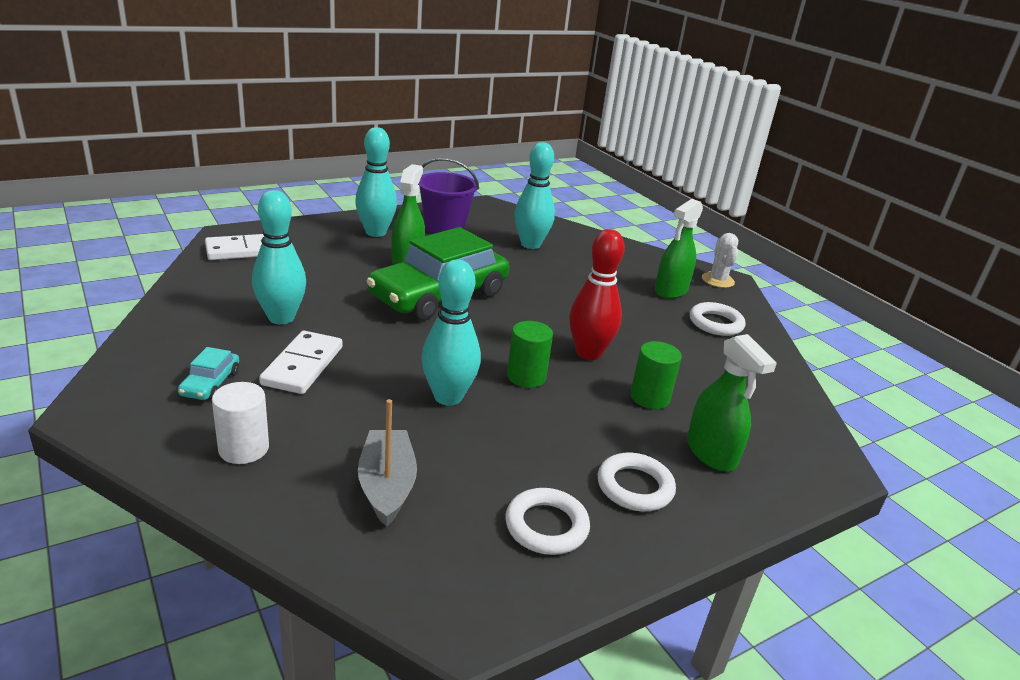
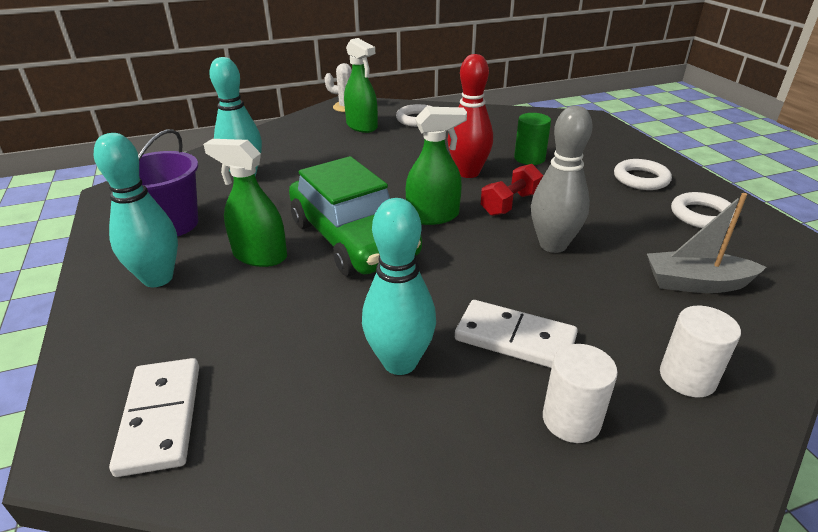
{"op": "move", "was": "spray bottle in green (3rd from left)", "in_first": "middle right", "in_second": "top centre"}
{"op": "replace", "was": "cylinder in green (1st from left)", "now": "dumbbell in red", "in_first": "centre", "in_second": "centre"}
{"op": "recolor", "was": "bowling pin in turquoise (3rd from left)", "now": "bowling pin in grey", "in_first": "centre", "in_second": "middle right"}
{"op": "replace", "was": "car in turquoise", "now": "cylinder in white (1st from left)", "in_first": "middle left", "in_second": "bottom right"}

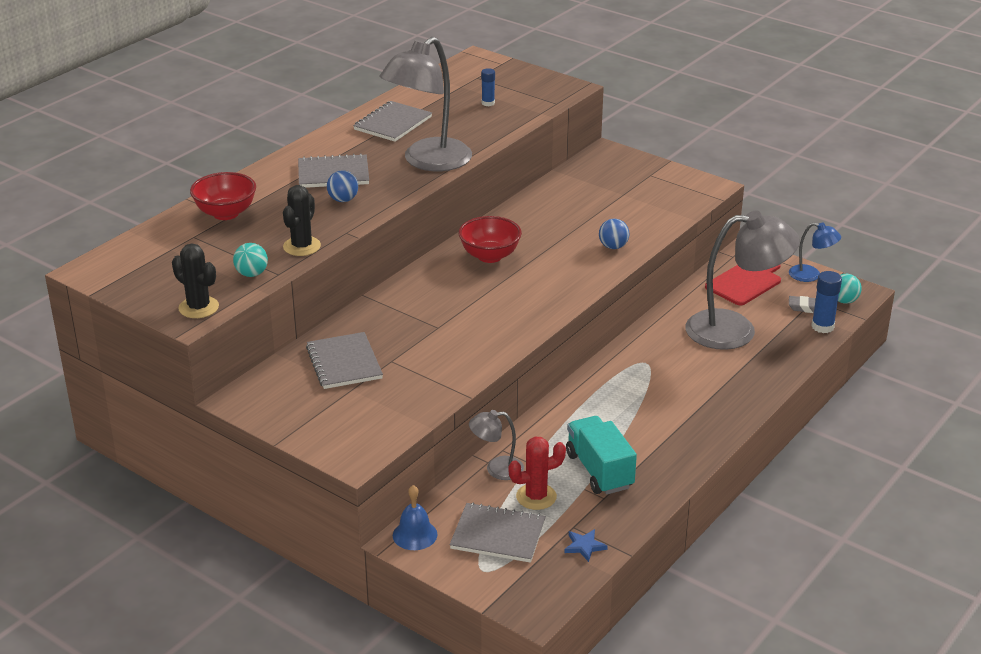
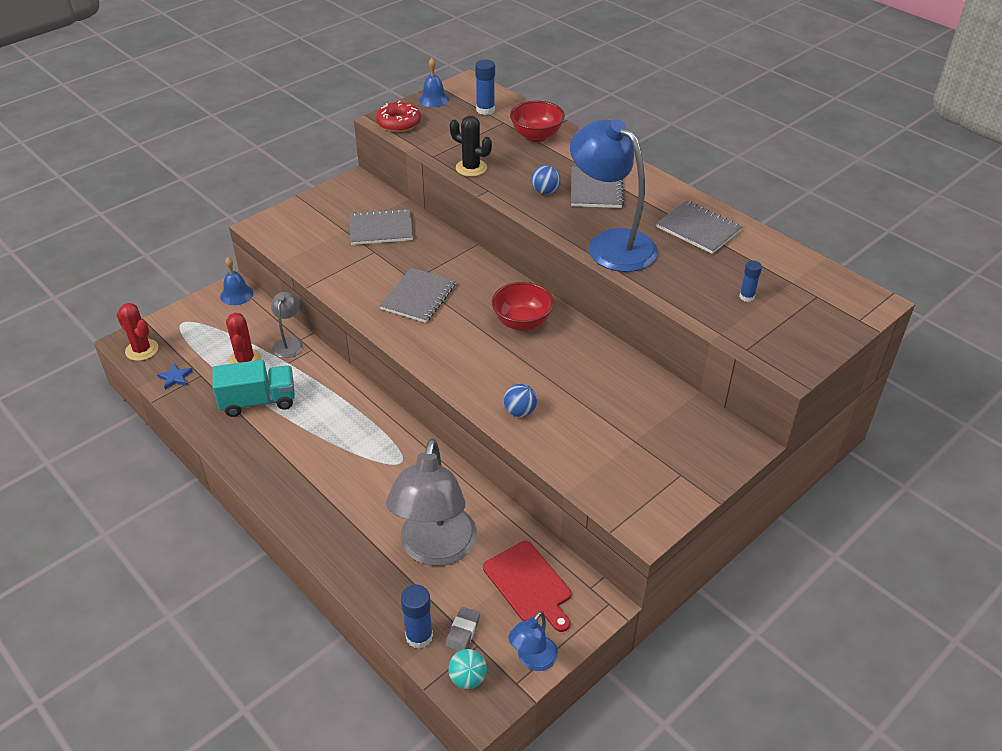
{"op": "insert", "now": "cactus in red (1st from left)", "in_second": "middle left"}
{"op": "replace", "was": "cactus in black (1st from left)", "now": "donut in red", "in_first": "middle left", "in_second": "top centre"}
{"op": "move", "was": "notebook in grey (4th from left in the first image)", "now": "notebook in grey (2nd from left)", "in_first": "bottom centre", "in_second": "centre"}
{"op": "insert", "now": "bell in blue (2nd from left)", "in_second": "top centre"}
{"op": "insert", "now": "glue stick in blue (2nd from left)", "in_second": "top centre"}
{"op": "recolor", "was": "lamp in grey (1st from left)", "now": "lamp in blue (2nd from left)", "in_first": "top centre", "in_second": "top centre"}
{"op": "delete", "was": "ball in turquoise (1st from left)", "in_first": "middle left"}

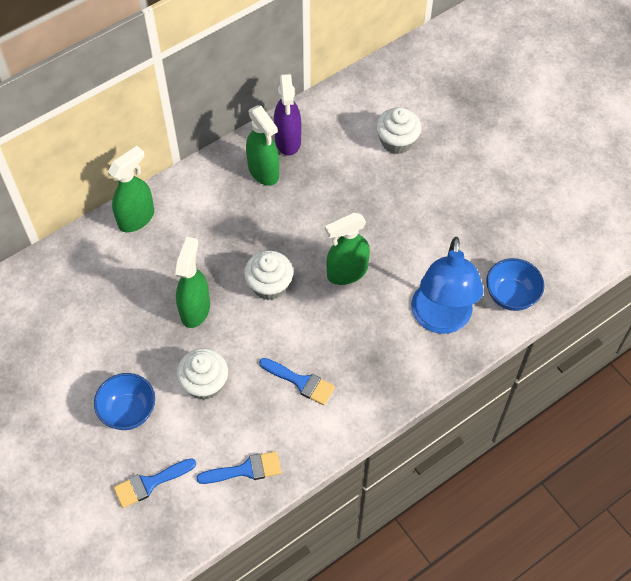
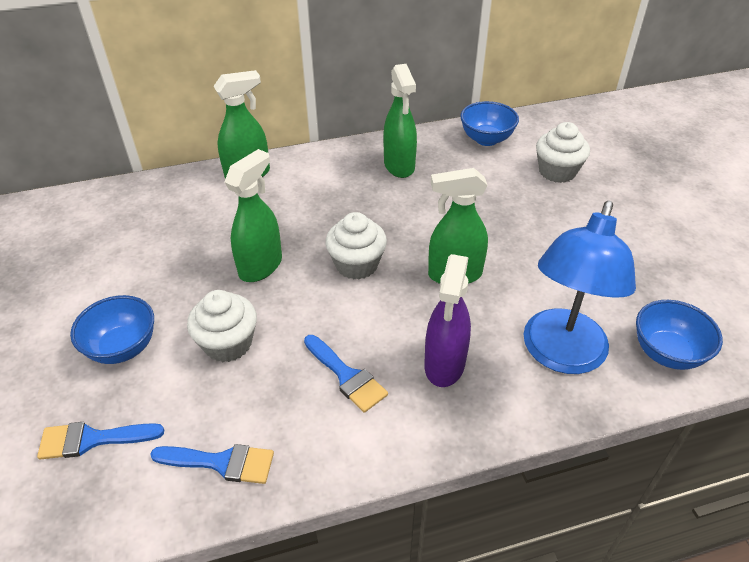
{"op": "move", "was": "spray bottle in purple", "in_first": "top centre", "in_second": "centre"}
{"op": "insert", "now": "bowl in blue (2nd from left)", "in_second": "top centre"}

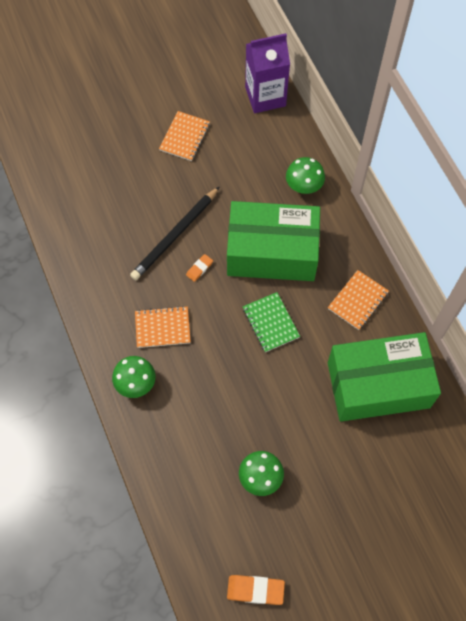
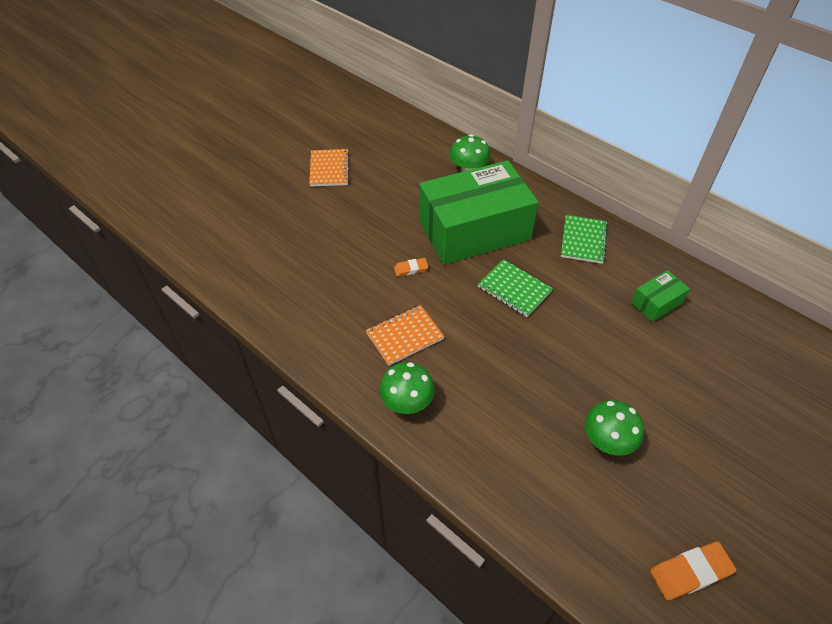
{"op": "rotate", "was": "eraser in orange (1st from left)", "in_first": "centre", "in_second": "centre", "clockwise": 60}
{"op": "recolor", "was": "notebook in orange (3rd from left)", "now": "notebook in green (2nd from left)", "in_first": "middle right", "in_second": "middle right"}
{"op": "resize", "was": "box in green (2nd from left)", "in_first": "middle right", "in_second": "middle right", "ratio": 0.42}
{"op": "delete", "was": "pencil in black", "in_first": "centre"}
{"op": "delete", "was": "carton in purple", "in_first": "top centre"}

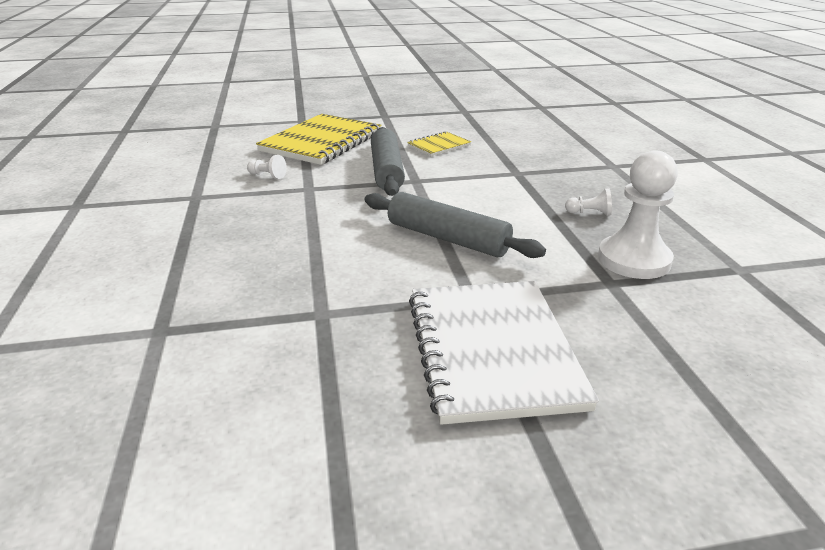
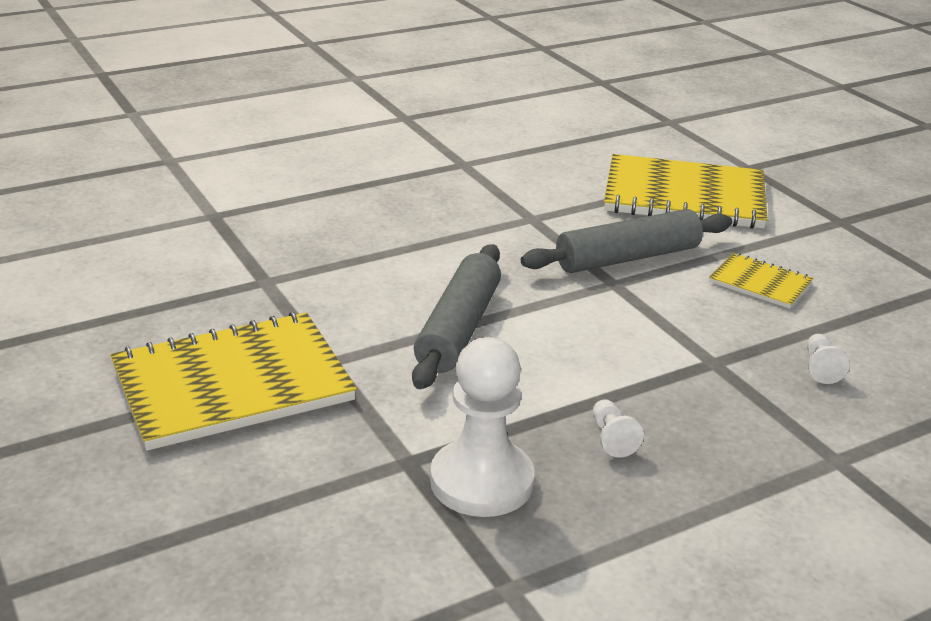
{"op": "recolor", "was": "notebook in white", "now": "notebook in yellow (1st from left)", "in_first": "centre", "in_second": "middle left"}
{"op": "move", "was": "pawn in white (1st from left in the first image)", "now": "pawn in white (3rd from left)", "in_first": "top left", "in_second": "middle right"}

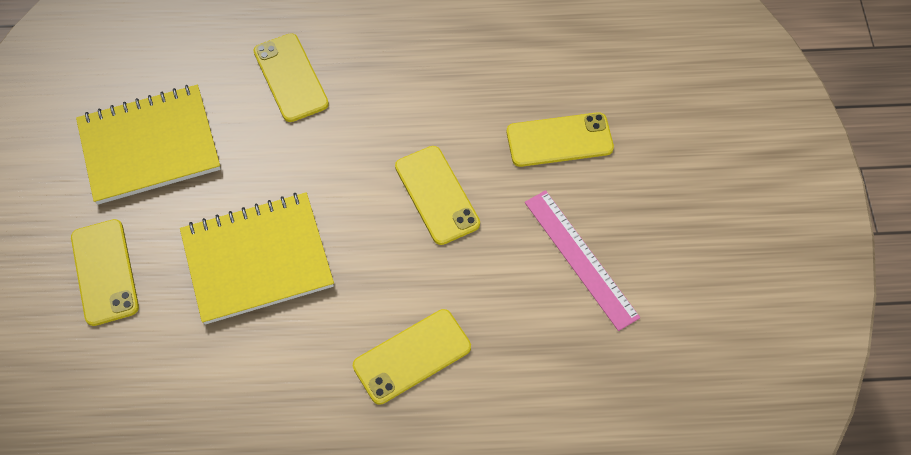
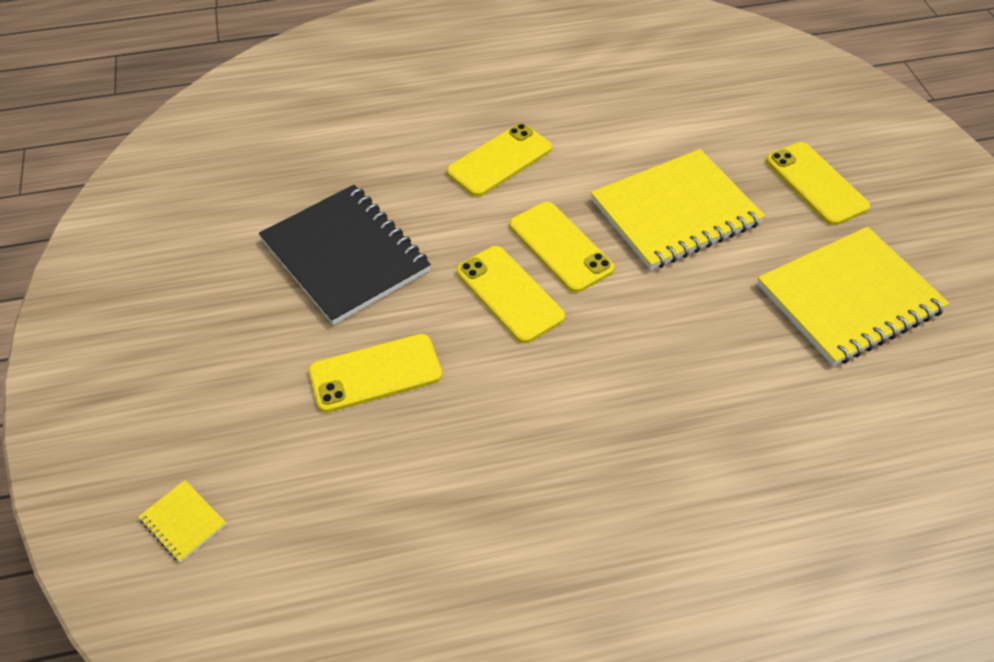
{"op": "insert", "now": "notebook in yellow (1st from left)", "in_second": "bottom left"}
{"op": "replace", "was": "ruler in pink", "now": "notebook in black", "in_first": "centre", "in_second": "centre"}
{"op": "move", "was": "phone in yellow (2nd from left in the first image)", "now": "phone in yellow (4th from left)", "in_first": "top left", "in_second": "centre"}

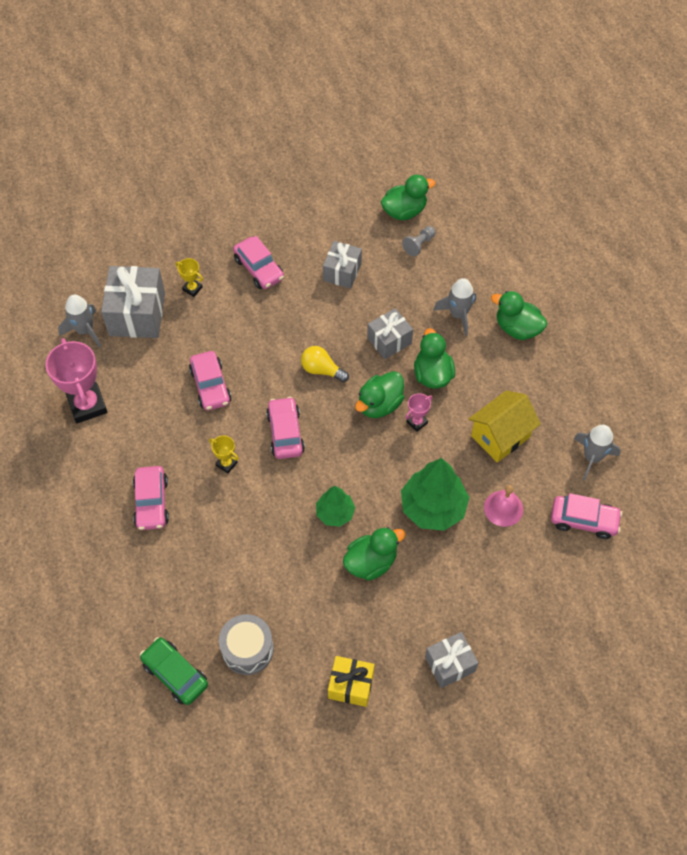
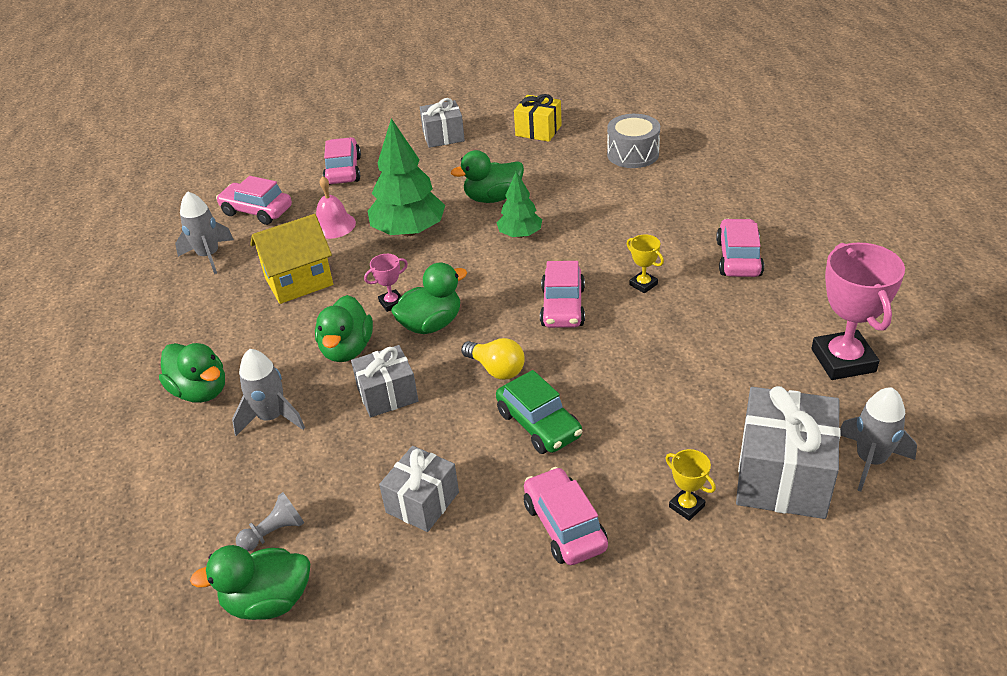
{"op": "move", "was": "car in pink (2nd from left)", "in_first": "middle left", "in_second": "top centre"}
{"op": "move", "was": "car in green", "in_first": "bottom left", "in_second": "centre"}

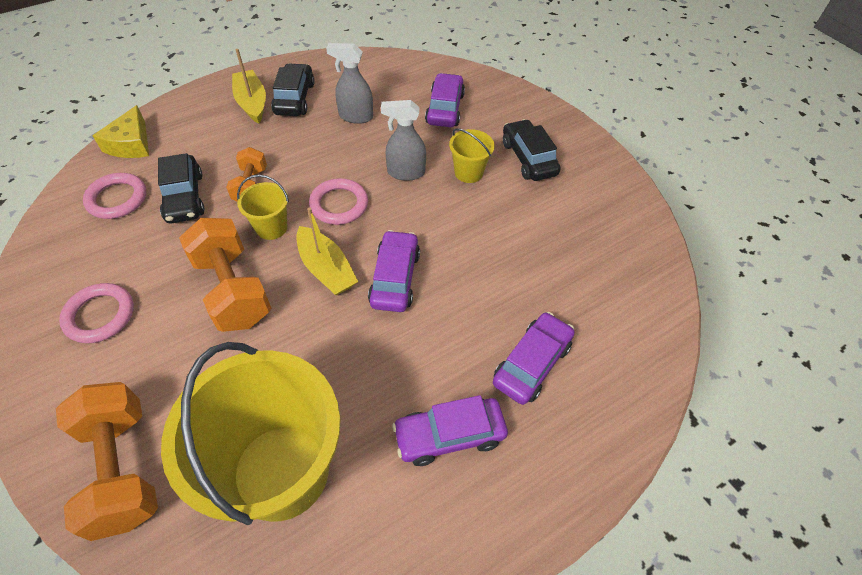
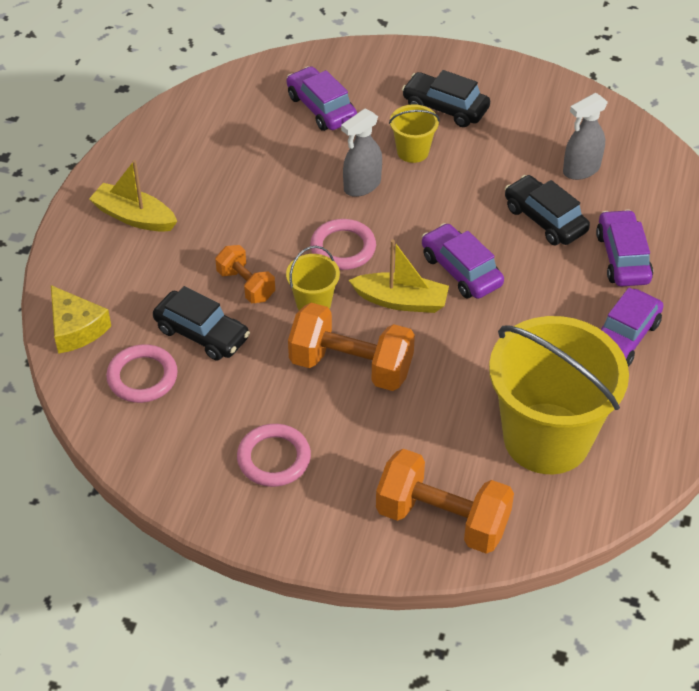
{"op": "move", "was": "car in black (2nd from left in the first image)", "now": "car in black (3rd from left)", "in_first": "top centre", "in_second": "top right"}
{"op": "move", "was": "spray bottle in grey (1st from left in the first image)", "now": "spray bottle in grey (2nd from left)", "in_first": "top centre", "in_second": "top right"}

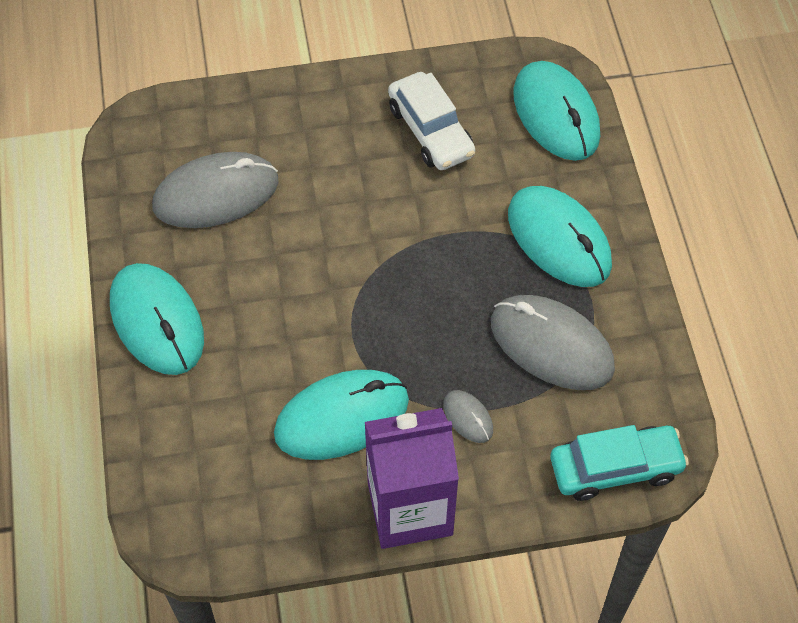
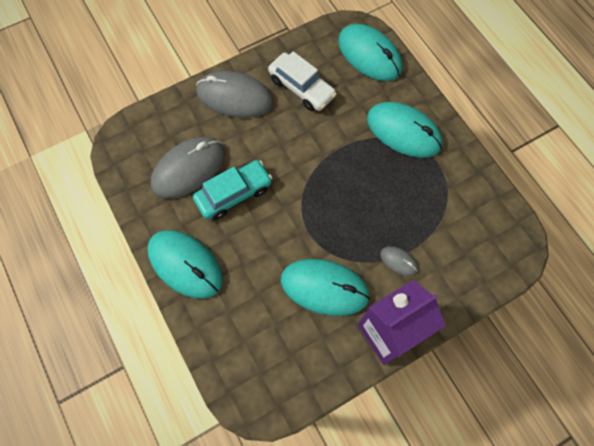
{"op": "move", "was": "car in turquoise", "in_first": "bottom right", "in_second": "centre"}
{"op": "move", "was": "mouse in grey (3rd from left in the first image)", "now": "mouse in grey (2nd from left)", "in_first": "middle right", "in_second": "top centre"}
{"op": "rotate", "was": "mouse in turquoise (2nd from left)", "in_first": "centre", "in_second": "centre", "clockwise": 60}

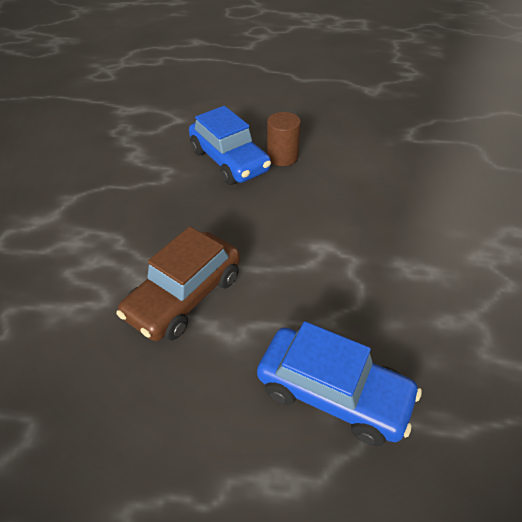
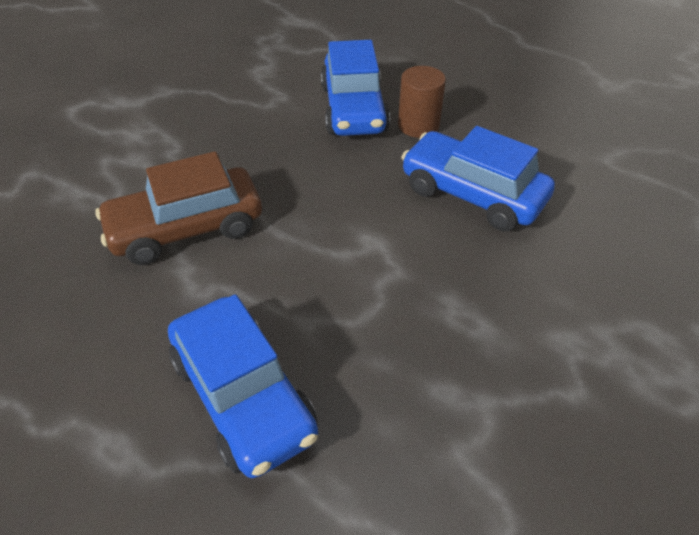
{"op": "insert", "now": "car in blue (3rd from left)", "in_second": "top right"}

